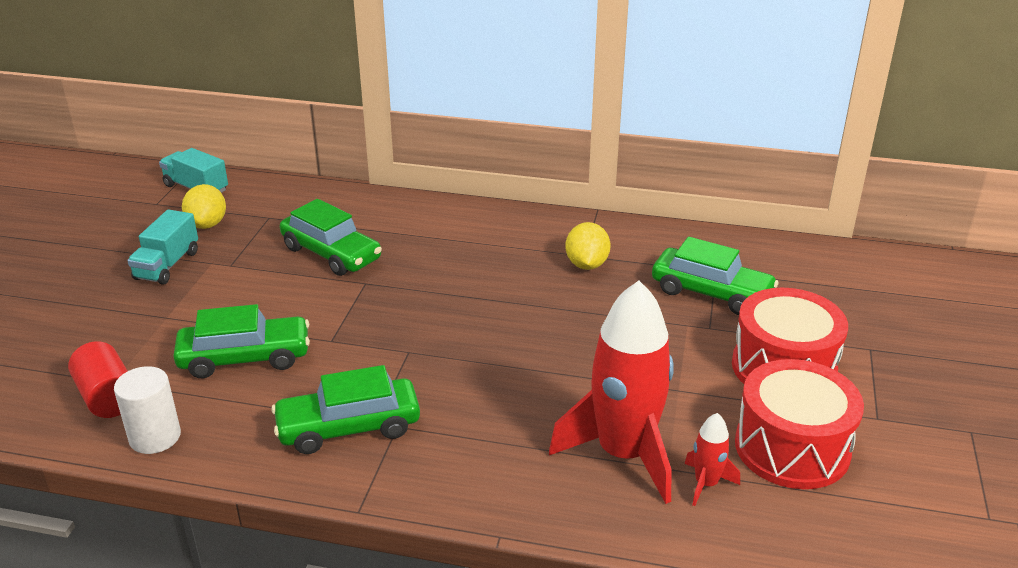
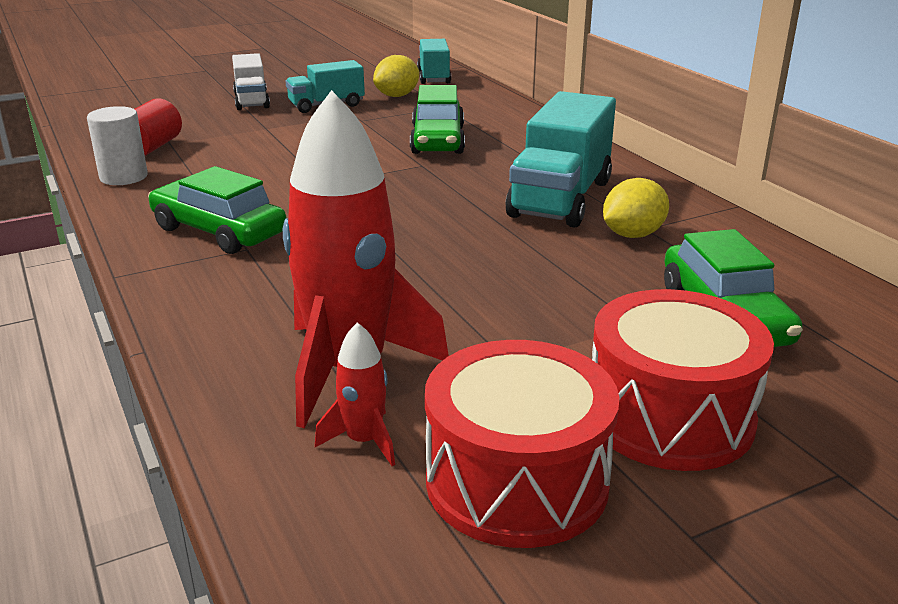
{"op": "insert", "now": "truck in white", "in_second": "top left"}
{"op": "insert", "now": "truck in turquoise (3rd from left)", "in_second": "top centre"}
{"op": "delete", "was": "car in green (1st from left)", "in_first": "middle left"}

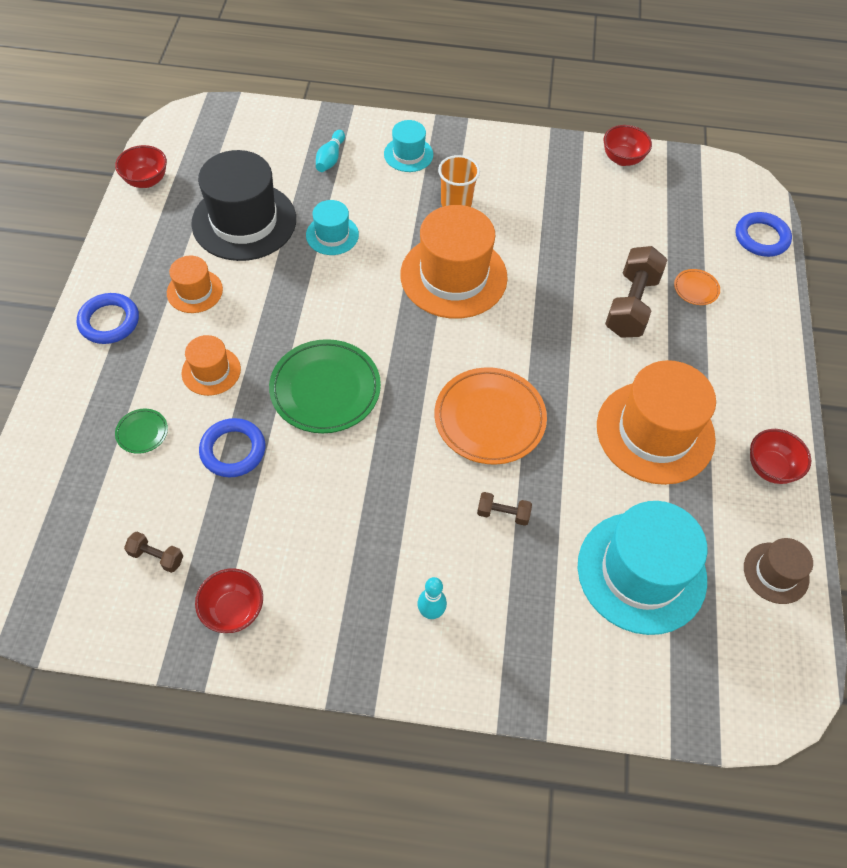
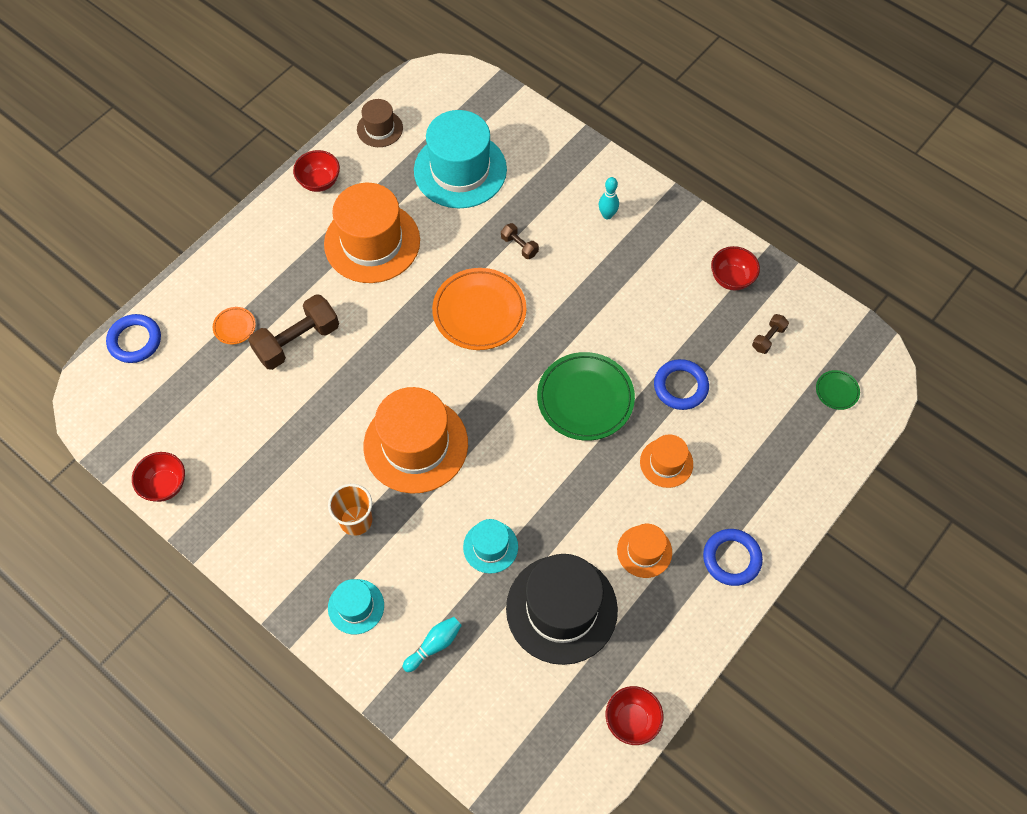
{"op": "rotate", "was": "dumbbell in brown (1st from left in the first image)", "in_first": "middle left", "in_second": "middle right", "clockwise": 75}
{"op": "move", "was": "plate in green (1st from left in the first image)", "now": "plate in green (2nd from left)", "in_first": "middle left", "in_second": "middle right"}

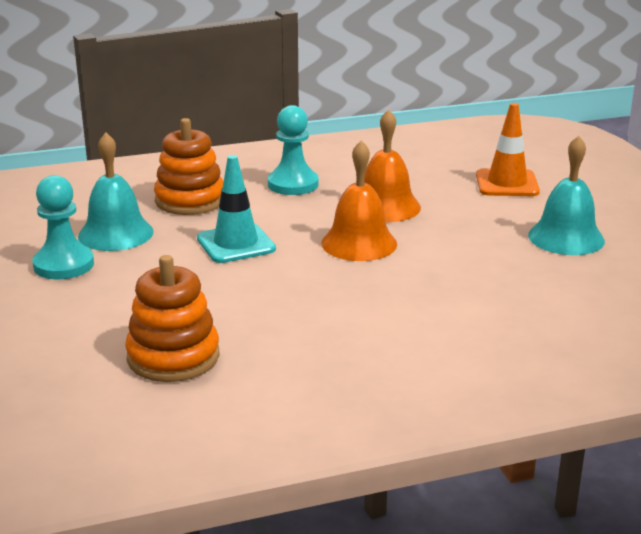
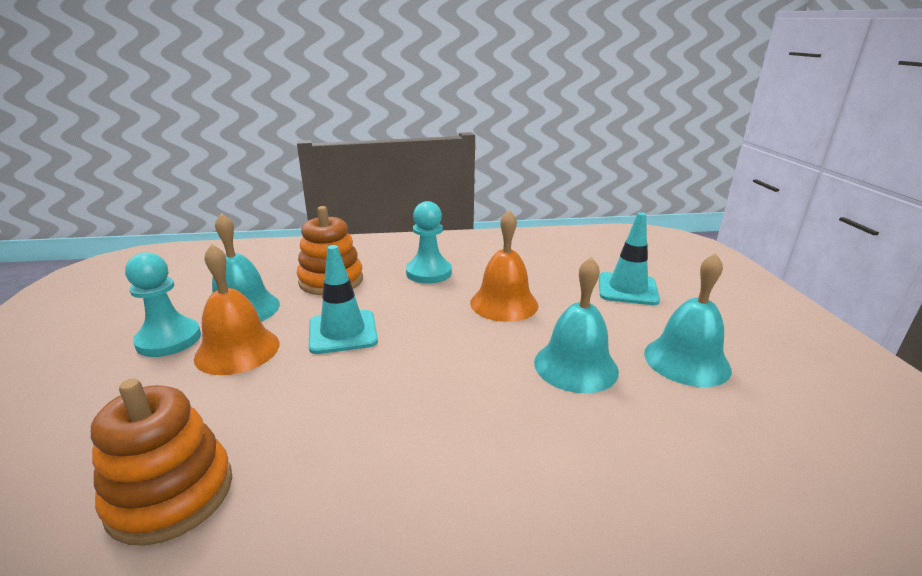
{"op": "move", "was": "bell in orange (1st from left)", "in_first": "centre", "in_second": "middle left"}
{"op": "insert", "now": "bell in turquoise (2nd from left)", "in_second": "centre"}
{"op": "recolor", "was": "traffic cone in orange", "now": "traffic cone in turquoise (2nd from left)", "in_first": "top right", "in_second": "middle right"}

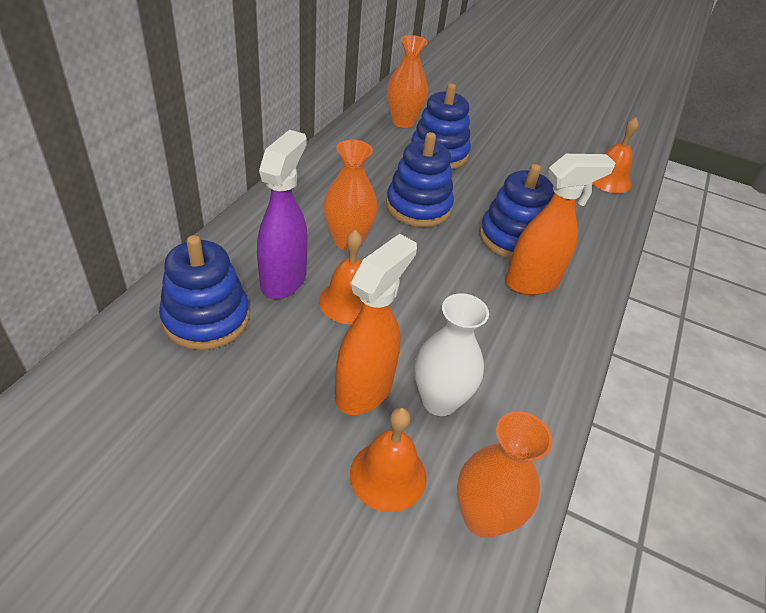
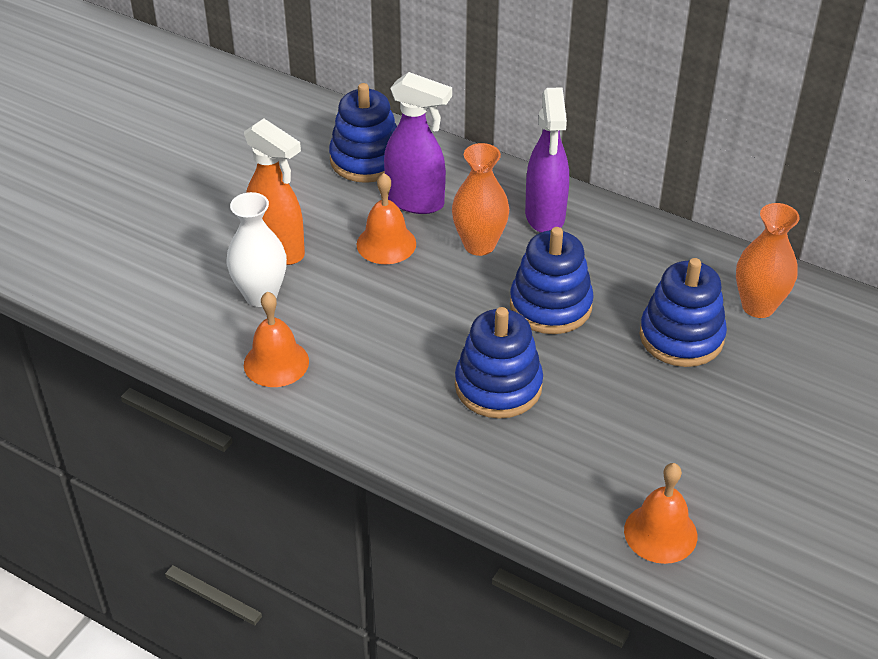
{"op": "move", "was": "bell in orange (2nd from left in the first image)", "now": "bell in orange (1st from left)", "in_first": "bottom centre", "in_second": "middle left"}
{"op": "insert", "now": "spray bottle in purple (2nd from left)", "in_second": "top centre"}
{"op": "delete", "was": "vase in orange (3rd from left)", "in_first": "bottom centre"}
{"op": "delete", "was": "spray bottle in orange (2nd from left)", "in_first": "middle right"}

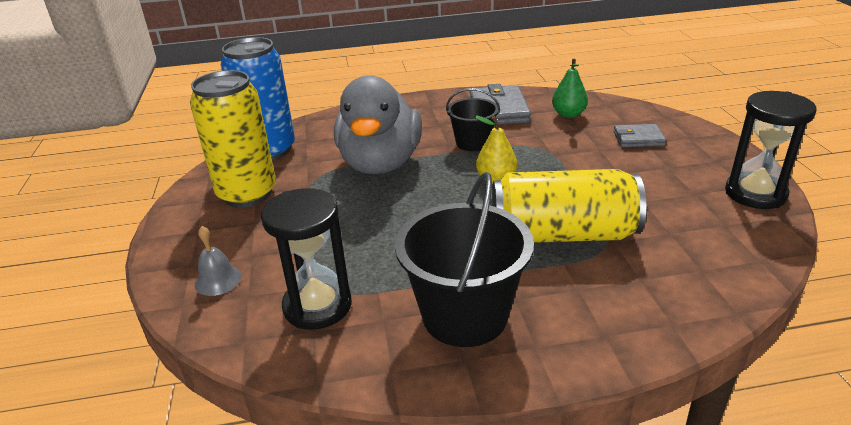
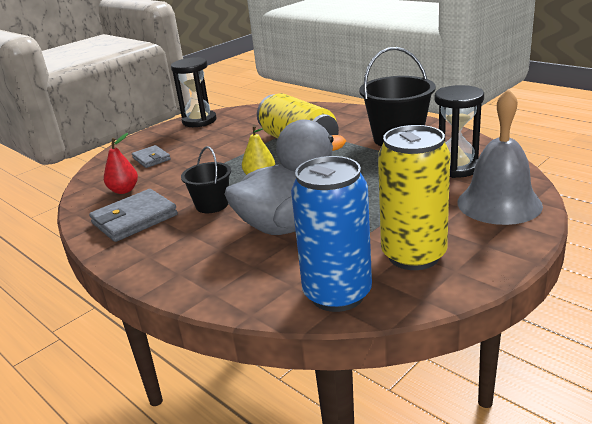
{"op": "recolor", "was": "pear in green", "now": "pear in red", "in_first": "top right", "in_second": "middle left"}
{"op": "resize", "was": "bell in grey", "in_first": "middle left", "in_second": "middle right", "ratio": 2.24}

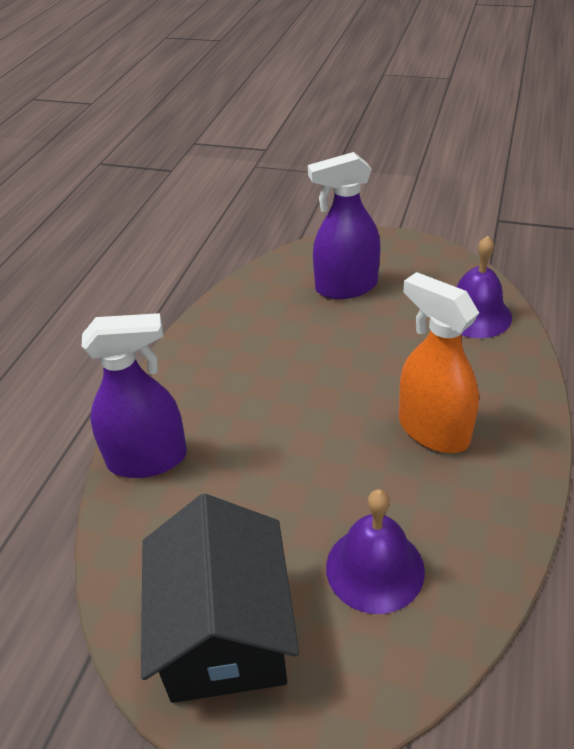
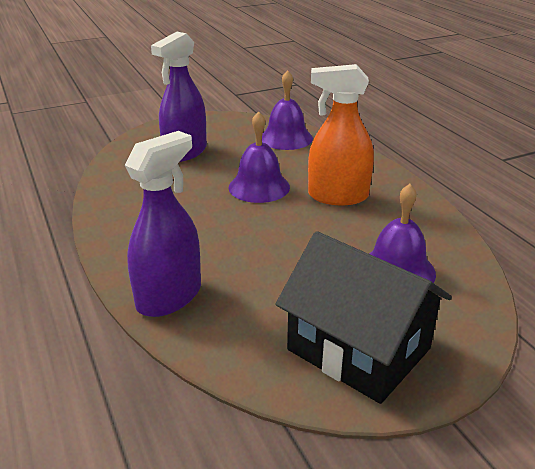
{"op": "insert", "now": "bell in purple (1st from left)", "in_second": "centre"}

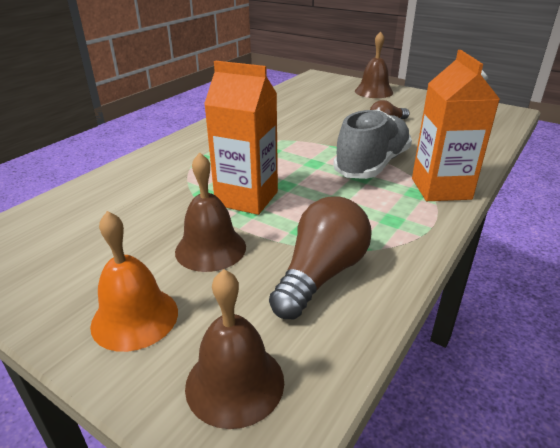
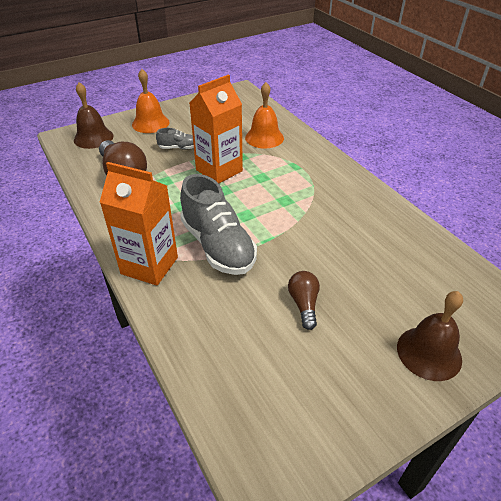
{"op": "replace", "was": "bell in brown (1st from left)", "now": "shoe in grey (1st from left)", "in_first": "centre", "in_second": "top centre"}
{"op": "insert", "now": "bell in orange (2nd from left)", "in_second": "top centre"}

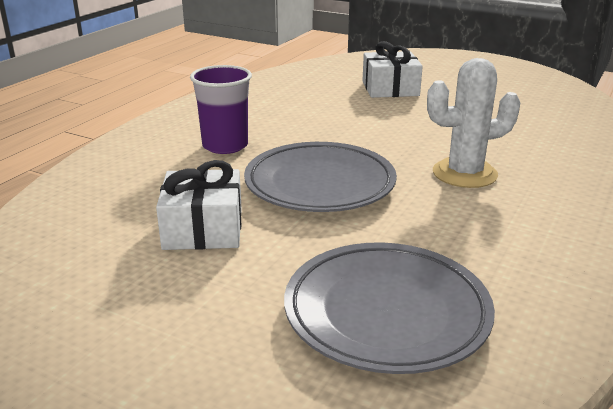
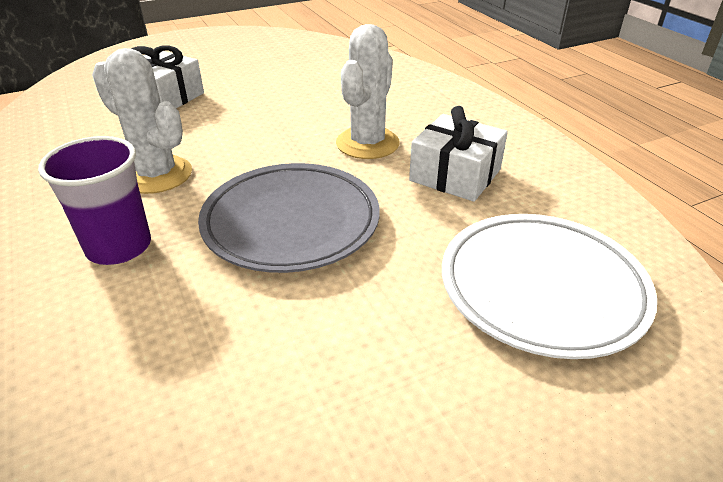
{"op": "insert", "now": "cactus in white (1st from left)", "in_second": "top left"}
{"op": "move", "was": "gift in white (1st from left in the first image)", "now": "gift in white (2nd from left)", "in_first": "middle left", "in_second": "top centre"}
{"op": "recolor", "was": "plate in grey (2nd from left)", "now": "plate in white", "in_first": "bottom centre", "in_second": "middle right"}

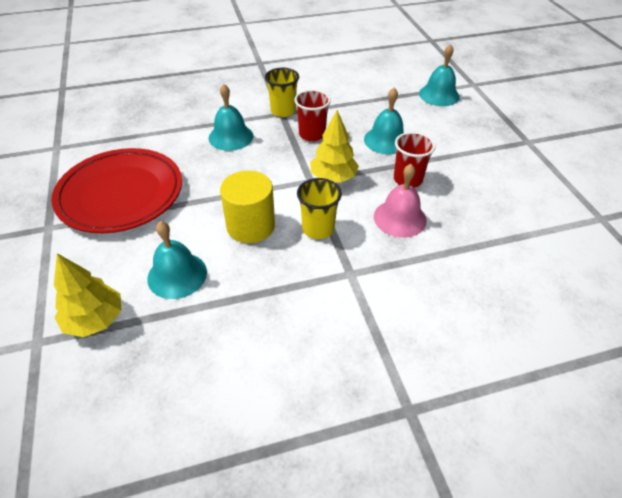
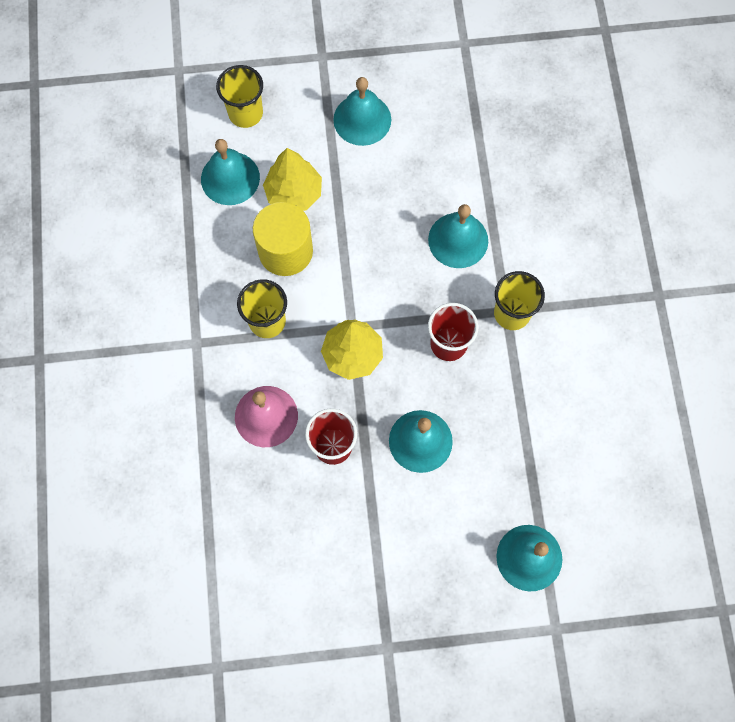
{"op": "insert", "now": "cup in yellow (1st from left)", "in_second": "top left"}
{"op": "move", "was": "tree in yellow (1st from left)", "in_first": "middle left", "in_second": "top centre"}
{"op": "replace", "was": "plate in red", "now": "bell in turquoise (2nd from left)", "in_first": "middle left", "in_second": "top centre"}

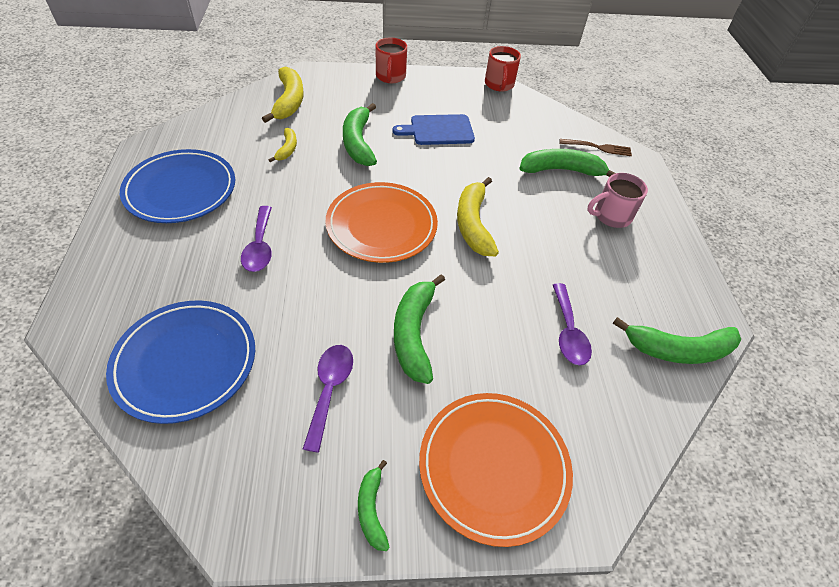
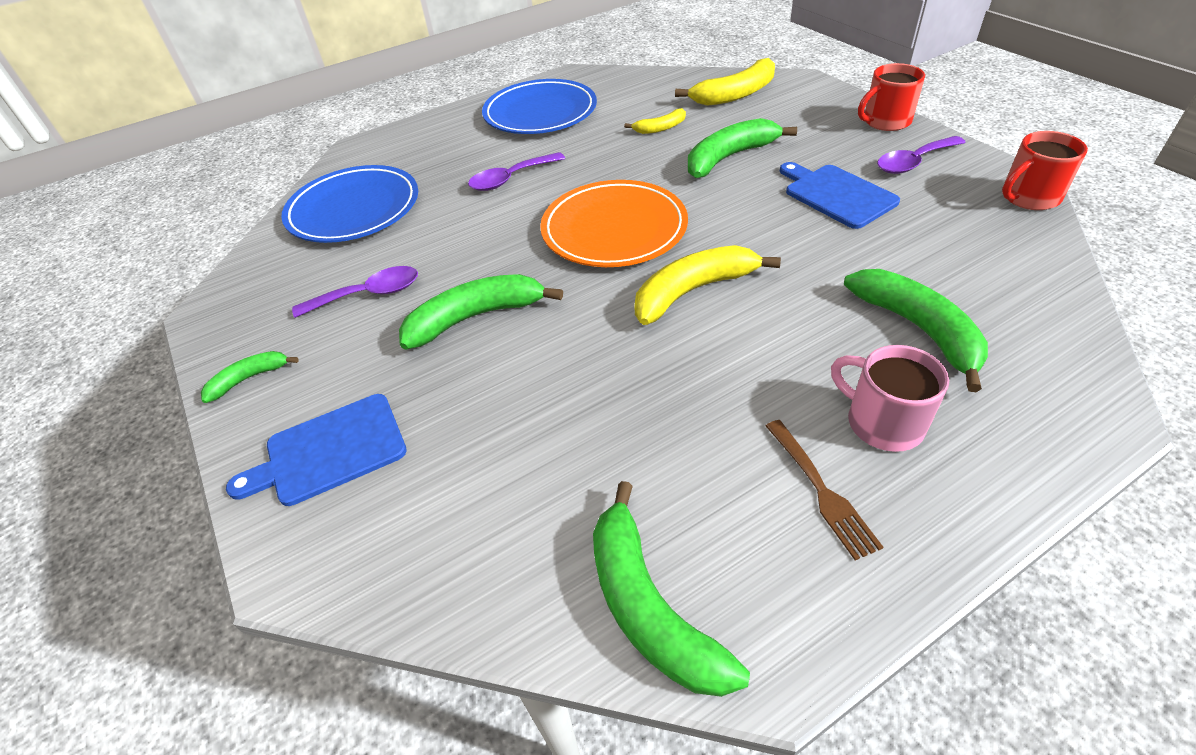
{"op": "replace", "was": "plate in orange (2nd from left)", "now": "cutting board in blue (1st from left)", "in_first": "bottom centre", "in_second": "middle left"}
{"op": "move", "was": "fork in brown", "in_first": "top right", "in_second": "middle right"}
{"op": "move", "was": "spoon in purple (3rd from left)", "in_first": "middle right", "in_second": "top right"}

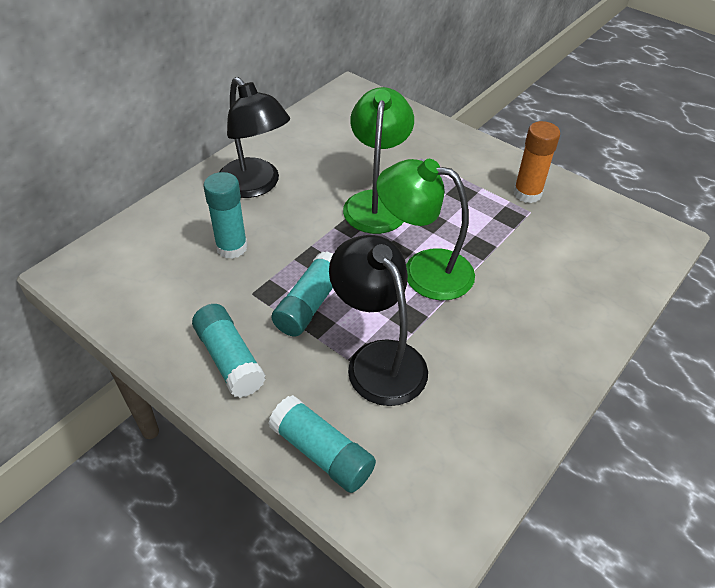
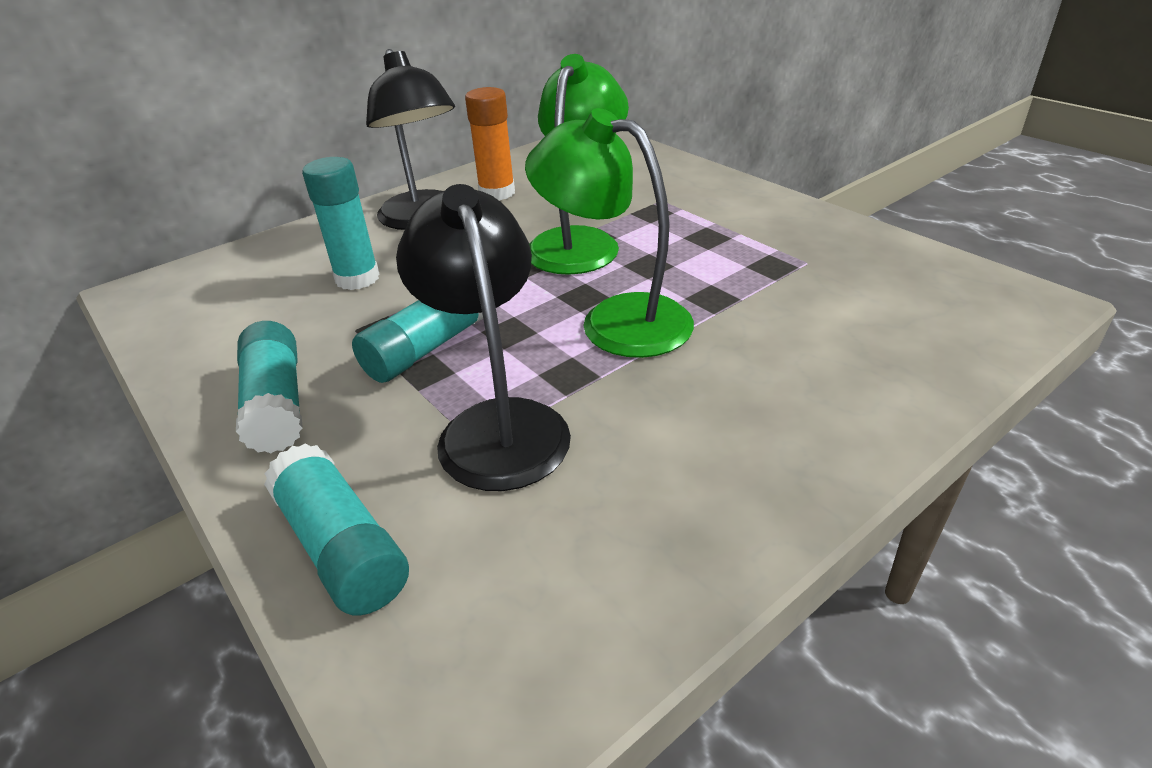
{"op": "move", "was": "glue stick in orange", "in_first": "top right", "in_second": "top centre"}

